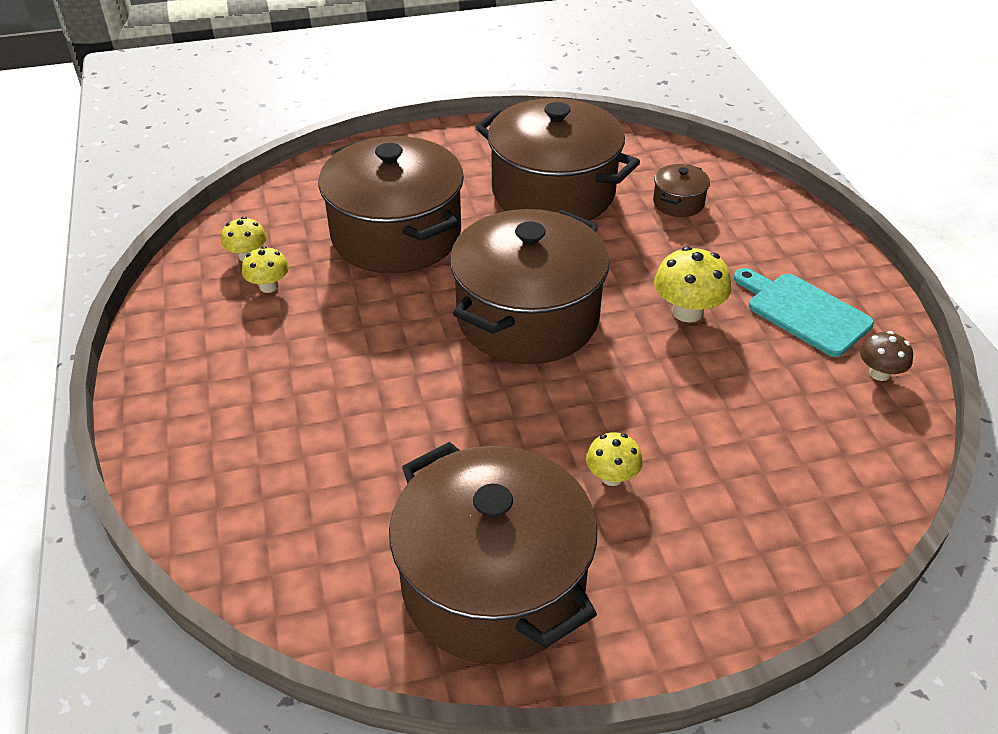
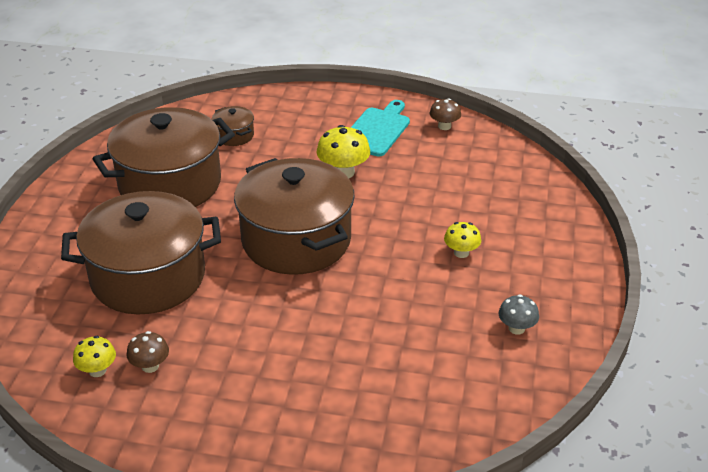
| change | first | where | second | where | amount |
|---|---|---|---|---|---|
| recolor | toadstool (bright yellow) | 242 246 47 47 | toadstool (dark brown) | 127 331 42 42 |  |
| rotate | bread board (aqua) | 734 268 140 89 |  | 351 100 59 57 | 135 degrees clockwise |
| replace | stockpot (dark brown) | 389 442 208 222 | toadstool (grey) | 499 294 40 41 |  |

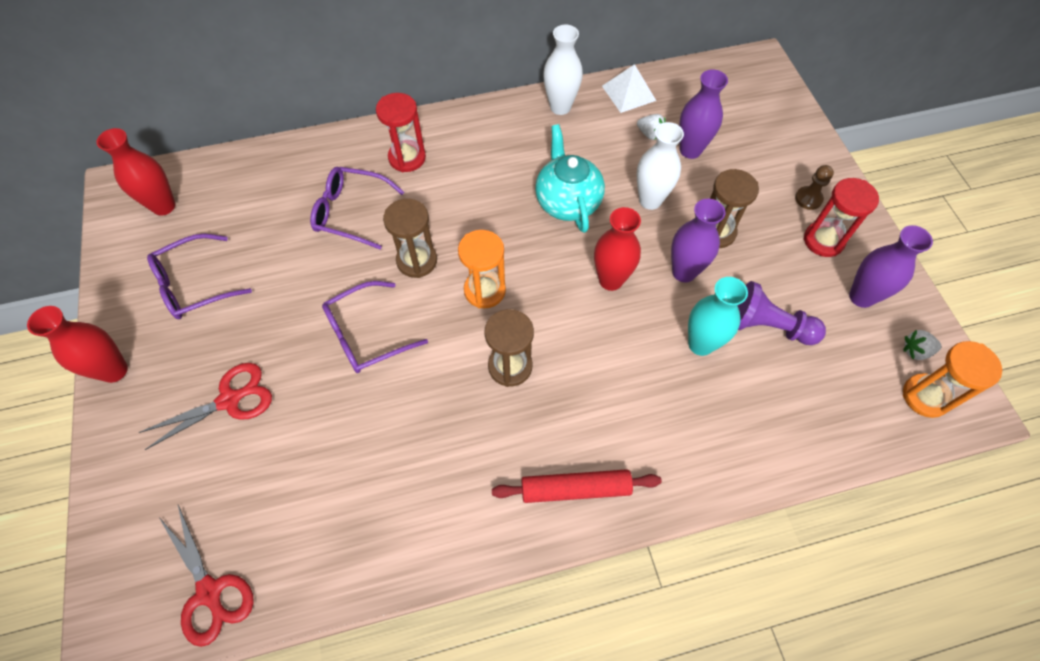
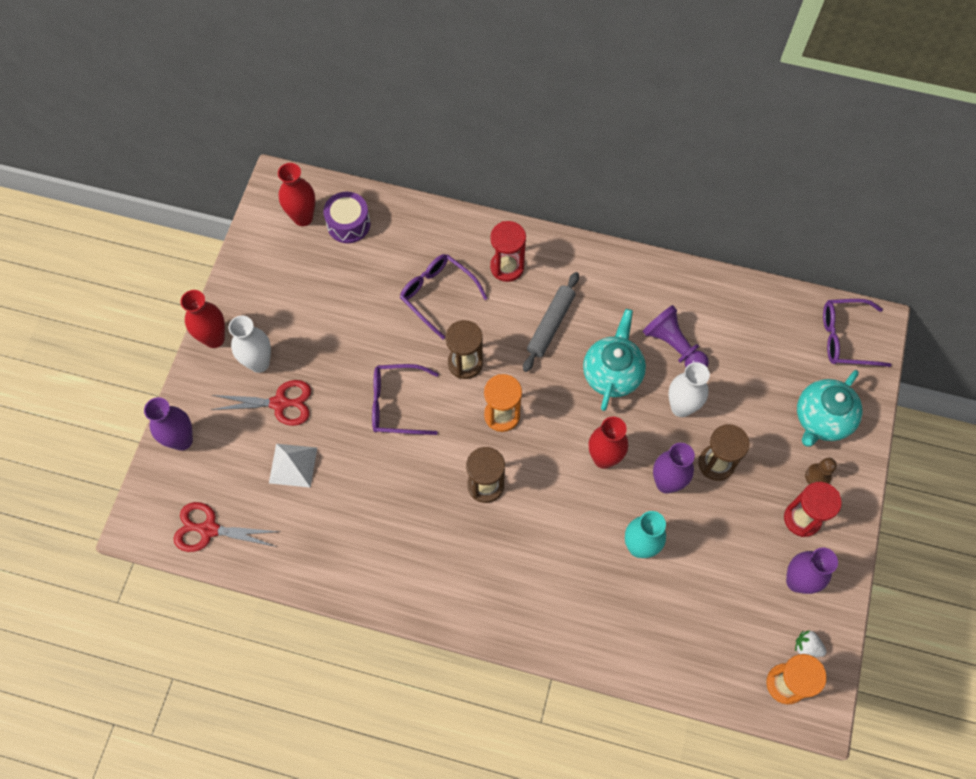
| change | first | where | second | where | amount |
|---|---|---|---|---|---|
| move | flower vase (snow-white) | 543 25 40 90 |  | 229 315 42 58 |  |
| move | solid pyramid (snow-white) | 602 64 54 49 |  | 269 444 48 44 |  |
| move | flower vase (royal purple) | 679 69 49 90 |  | 144 397 49 54 |  |
| delete | toy strawberry (snow-white) | 637 114 29 26 |  |  |  |
| move | glasses (royal purple) | 147 234 105 85 |  | 823 299 69 68 |  |
| move | pawn (royal purple) | 737 281 89 64 |  | 643 305 66 62 |  |
| delete | pastry roller (crimson) | 492 469 170 34 |  |  |  |
| rotate | shears (crimson) | 159 505 95 142 |  | 173 502 107 50 | 105 degrees clockwise |
| insert |  |  | toy drum (royal purple) | 323 192 47 51 |  |
| insert |  |  | pastry roller (grey) | 523 272 56 100 |  |
| insert |  |  | teapot (aqua) | 797 370 66 77 |  |

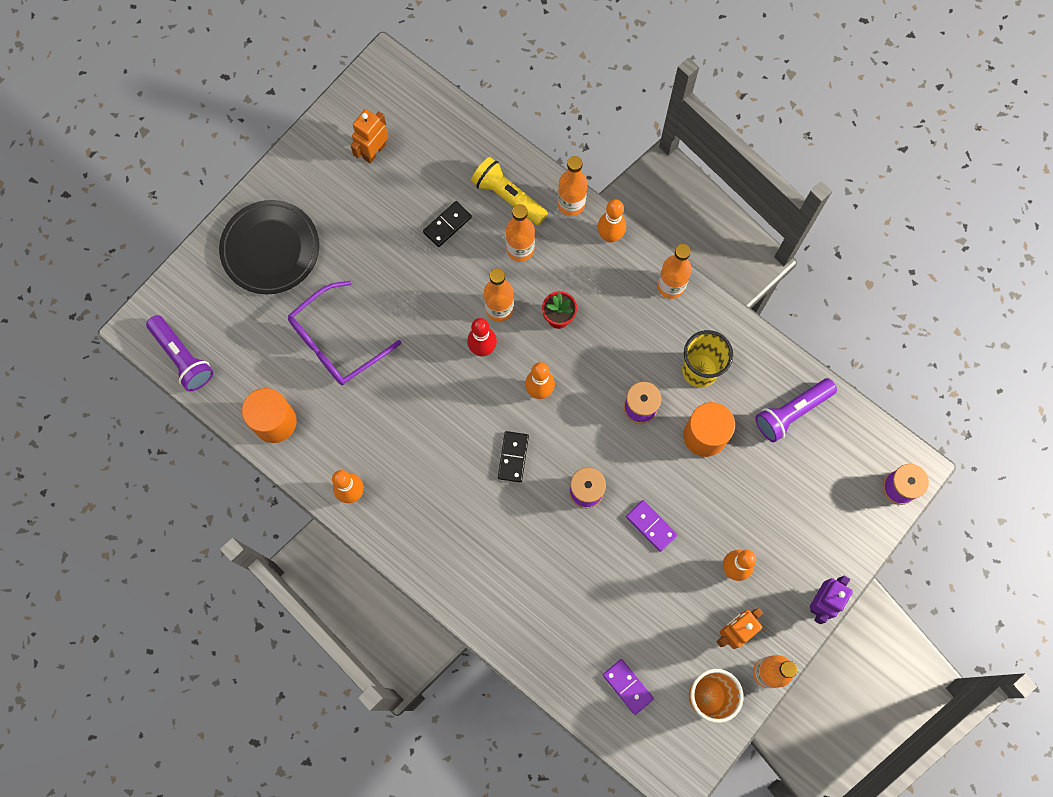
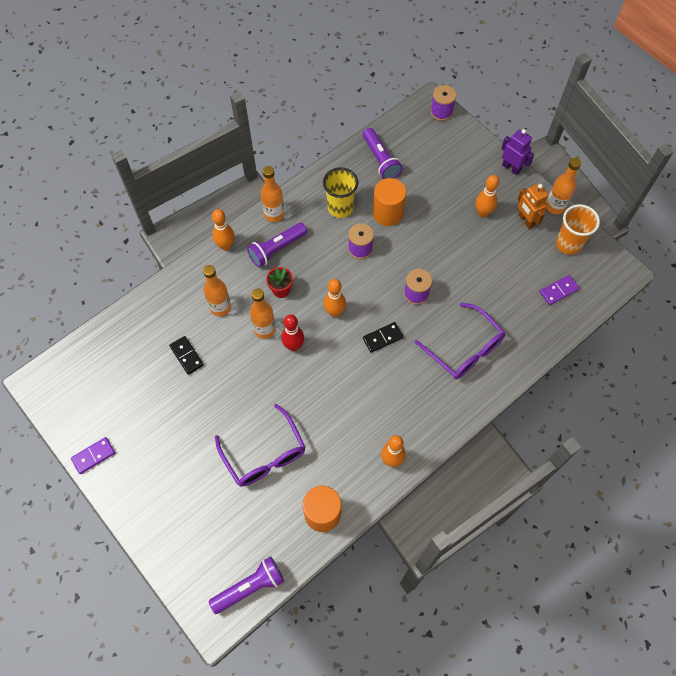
| change | first | where | second | where | amount |
|---|---|---|---|---|---|
| delete | robot figure (orange) | 350 109 38 54 |  |  |  |
| delete | bottle (orange) | 558 156 30 60 |  |  |  |
| delete | flashlight (bright yellow) | 471 157 77 68 |  |  |  |
| delete | plate (jet-black) | 219 200 100 94 |  |  |  |
| rotate | domino tile (jet-black) | 498 431 31 51 |  | 363 322 41 31 | 45 degrees counterclockwise |
| move | domino tile (royal purple) | 626 500 51 52 |  | 71 437 44 37 |  |
| insert |  |  | flashlight (royal purple) | 247 223 60 44 |  |
| insert |  |  | glasses (royal purple) | 415 303 90 76 |  |

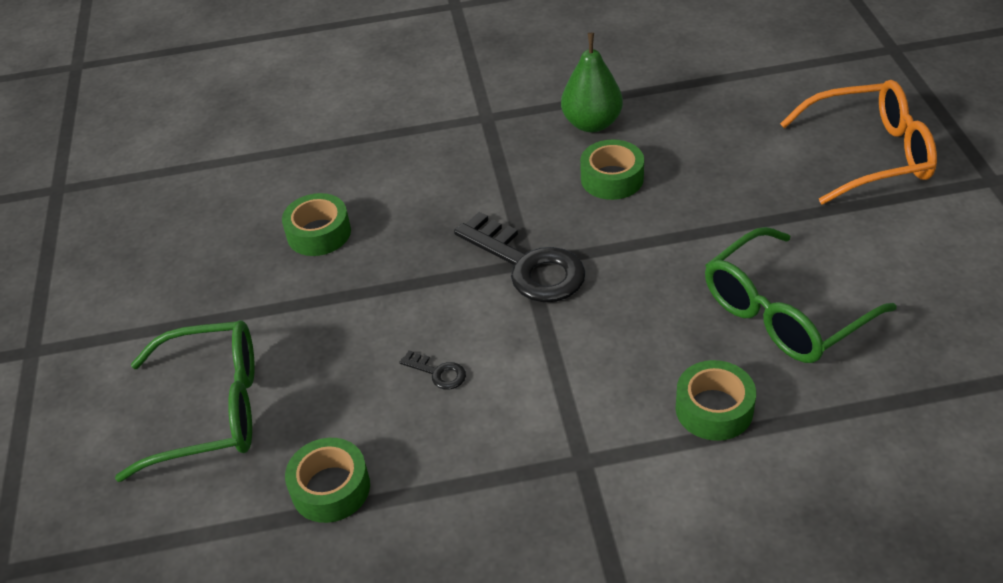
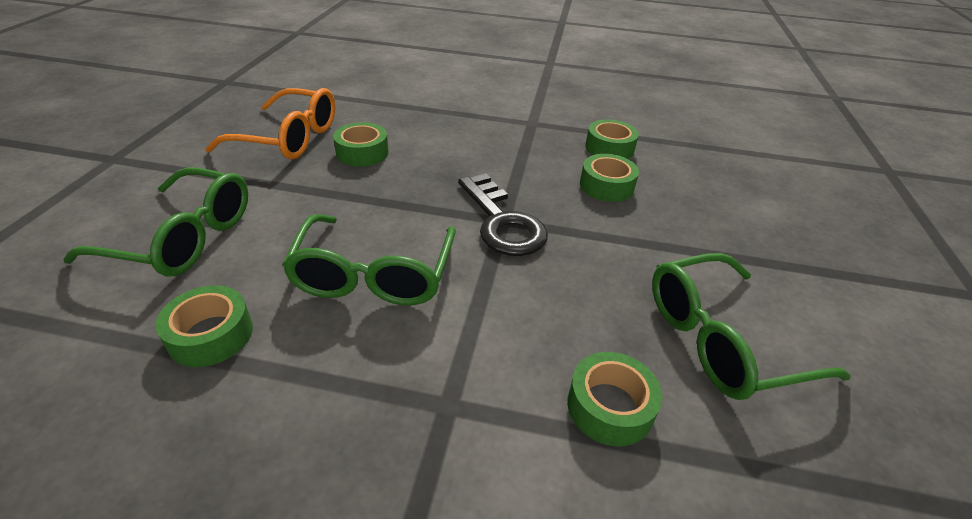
| change | first | where | second | where | amount |
|---|---|---|---|---|---|
| replace | pear fruit (emerald) | 561 33 62 99 | sticky tape (emerald) | 585 119 54 40 |  |
| move | glasses (orange) | 780 80 157 125 |  | 205 88 130 72 |  |
| replace | latchkey (jet-black) | 399 351 67 39 | glasses (emerald) | 282 214 174 91 |  |

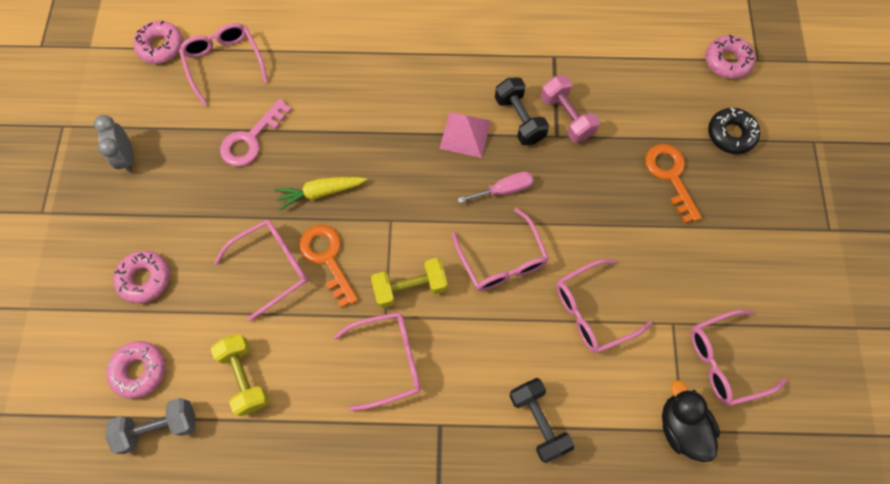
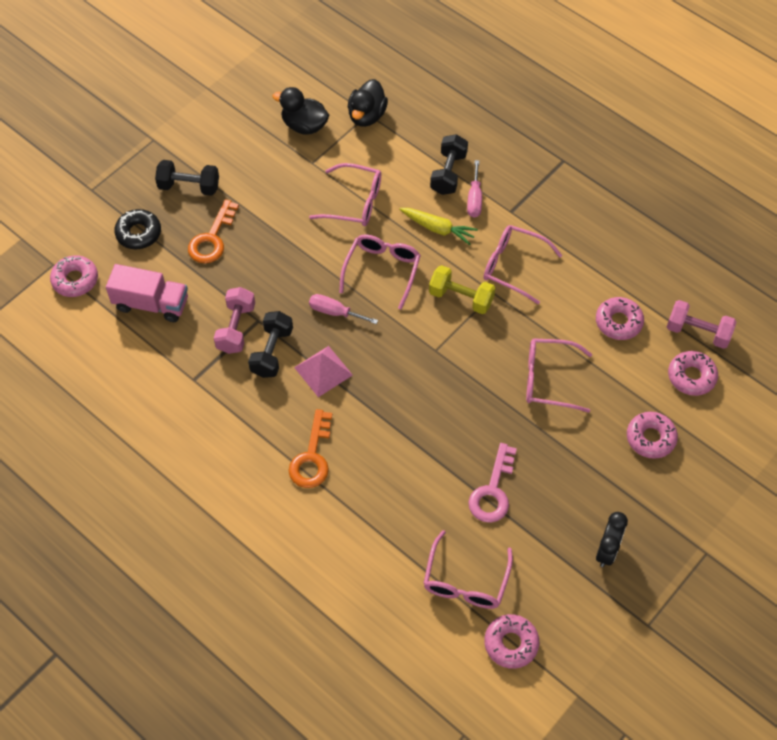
| change | first | where | second | where | amount |
|---|---|---|---|---|---|
| rotate | latchkey (rose-pink) | 220 99 72 67 |  | 468 443 49 80 | 120 degrees clockwise |
| recolor | bedside clock (grey) | 94 115 40 57 | bedside clock (jet-black) | 596 512 32 55 |  |
| move | toy carrot (bright yellow) | 274 177 93 34 |  | 400 208 78 37 |  |
| move | latchkey (orange) | 299 225 59 83 |  | 288 409 44 79 |  |
| replace | glasses (rose-pink) | 691 310 96 96 | toy duck (jet-black) | 272 87 57 47 |  |
| replace | hand weight (bright yellow) | 211 334 59 82 | donut (rose-pink) | 596 297 48 43 |  |
| recolor | hand weight (grey) | 105 398 90 56 | hand weight (rose-pink) | 667 300 69 49 |  |
| insert |  |  | hand weight (jet-black) | 155 160 64 36 |  |
| insert |  |  | hand screwdriver (rose-pink) | 467 160 15 58 |  |
| insert |  |  | toy truck (rose-pink) | 106 264 82 58 |  |

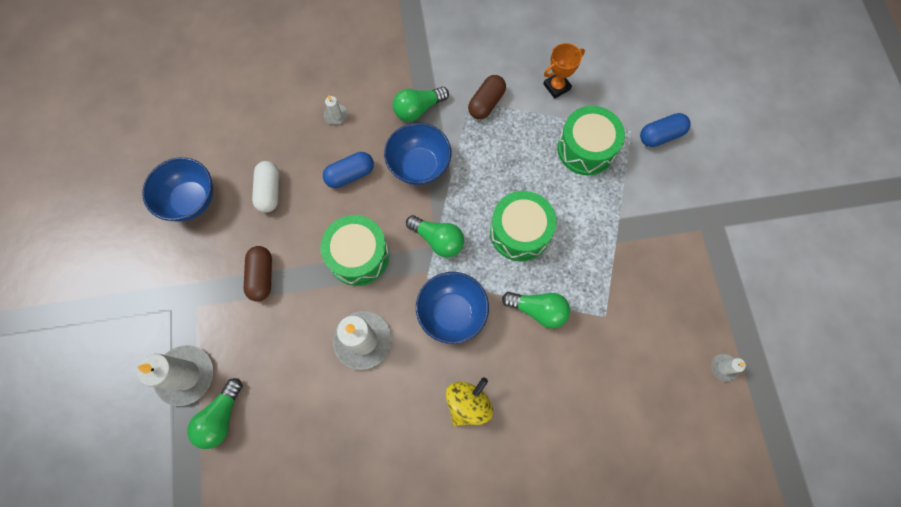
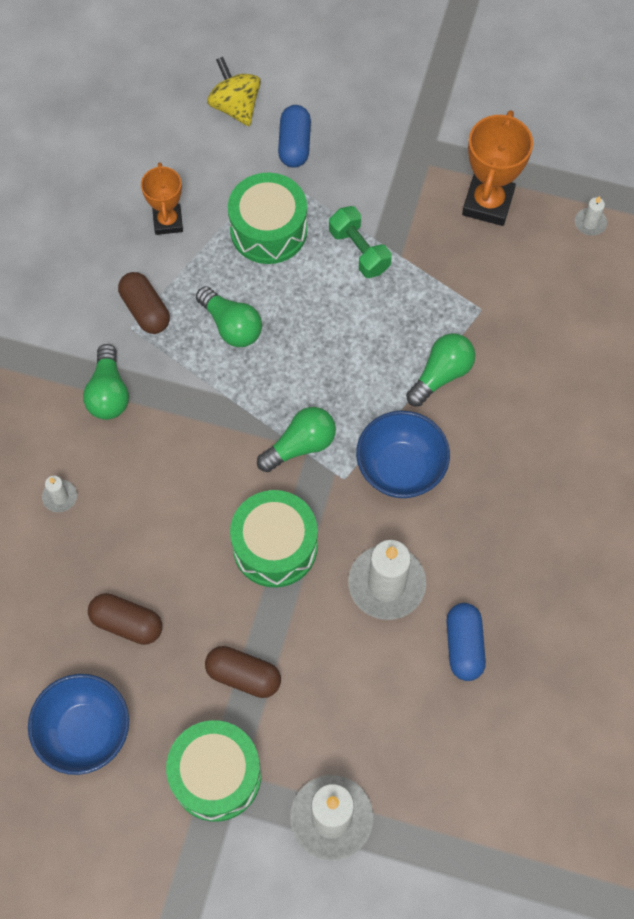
| change | first | where | second | where | amount |
|---|---|---|---|---|---|
| delete | serving bowl (royal blue) | 384 123 67 62 |  |  |  |
| move | capsule (royal blue) | 323 152 51 36 |  | 446 603 40 78 |  |
| recolor | capsule (snow-white) | 252 161 27 52 | capsule (dark brown) | 88 593 74 52 |  |
| move | toy drum (emerald) | 490 191 67 70 |  | 166 720 95 102 |  |
| move | toy top (bright yellow) | 446 377 47 50 |  | 207 57 54 69 |  |
| move | lightbulb (emerald) | 187 378 56 71 |  | 196 286 66 61 |  |
| insert |  |  | trophy (orange) | 462 110 71 116 |  |
| insert |  |  | hand weight (emerald) | 329 206 63 72 |  |

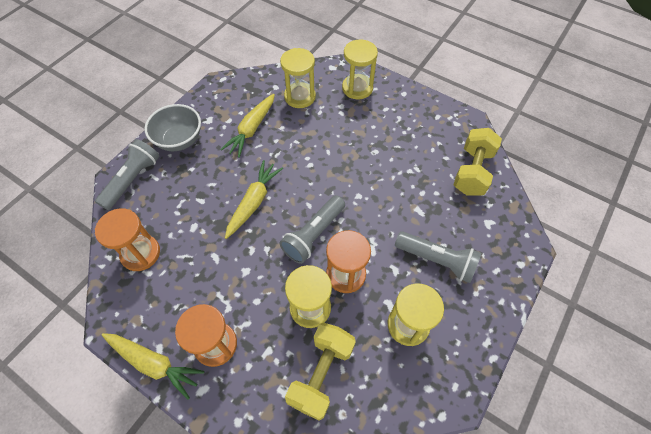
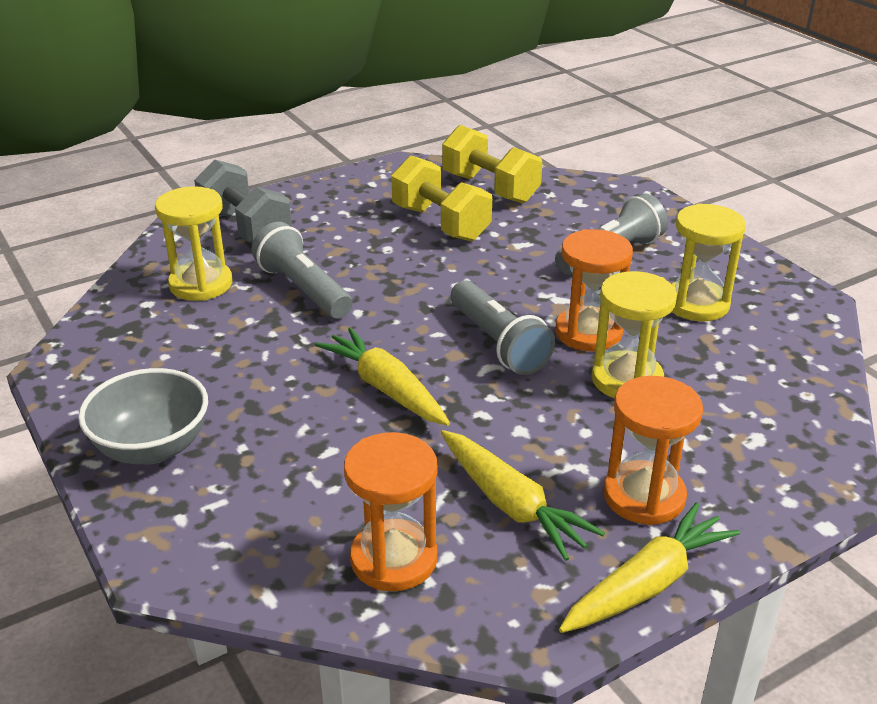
| change | first | where | second | where | amount |
|---|---|---|---|---|---|
| replace | hourglass (bright yellow) | 342 40 36 60 | hand weight (grey) | 194 160 98 83 |  |
| move | toy carrot (bright yellow) | 220 94 55 64 |  | 441 430 164 131 |  |
| move | flashlight (grey) | 95 139 64 71 |  | 252 222 101 97 |  |
| move | hand weight (bright yellow) | 285 323 71 98 |  | 391 156 101 86 |  |

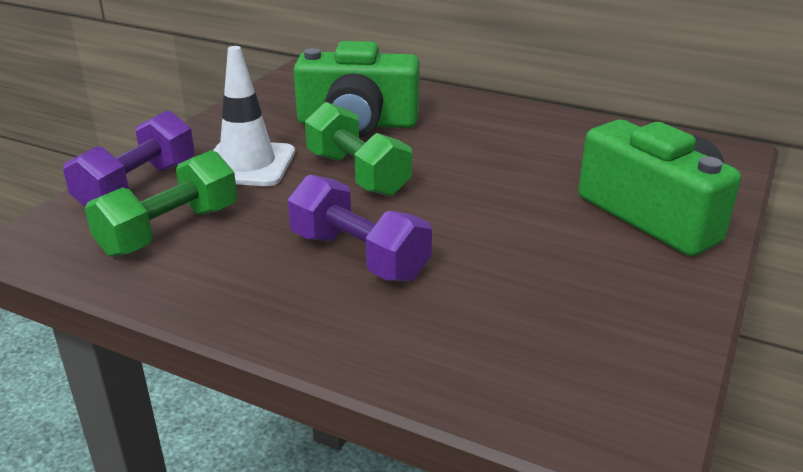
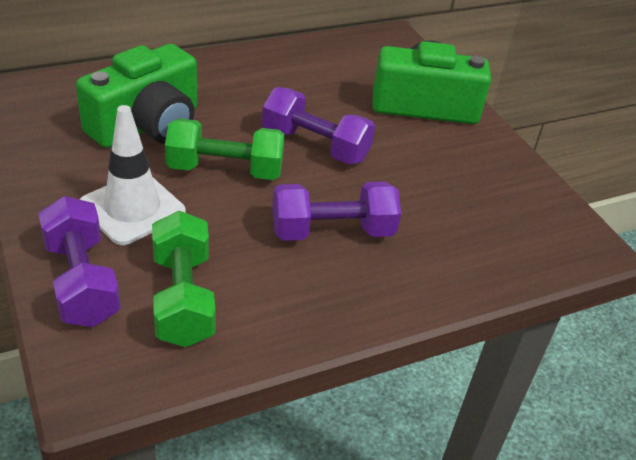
| change | first | where | second | where | amount |
|---|---|---|---|---|---|
| insert |  |  | hand weight (royal purple) | 262 87 113 77 |  |

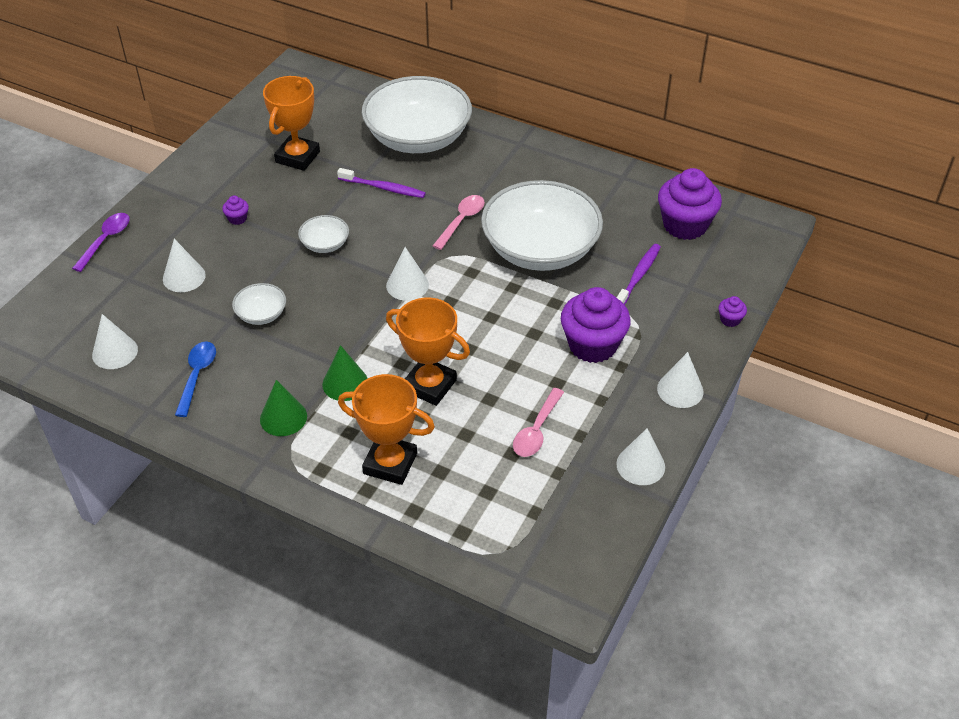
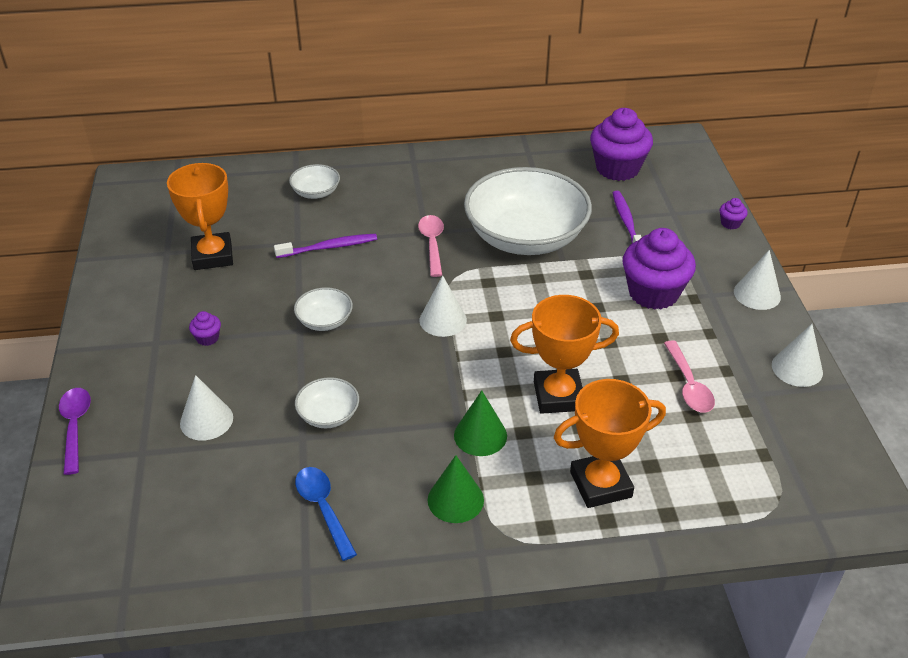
| change | first | where | second | where | amount |
|---|---|---|---|---|---|
| resize | serving bowl (snow-white) | 362 76 110 77 |  | 289 164 51 35 | x0.43 |
| delete | cone (snow-white) | 92 314 46 55 |  |  |  |

